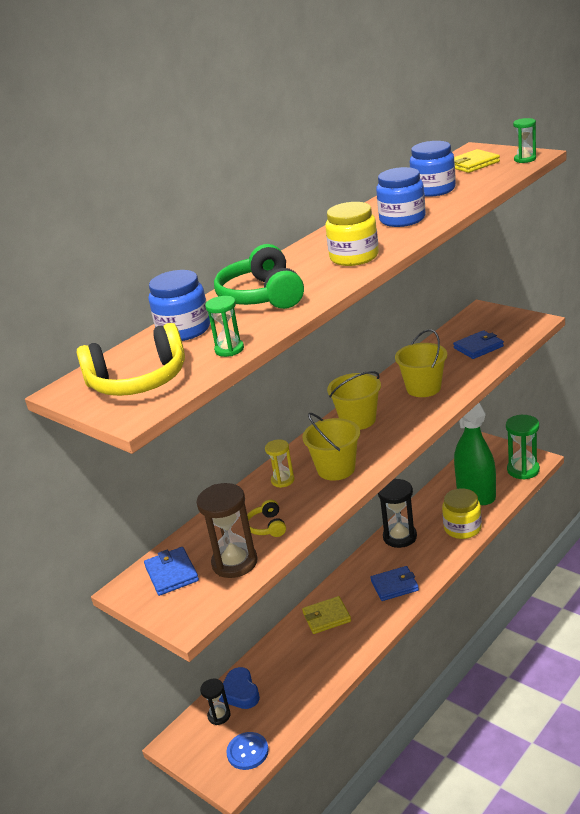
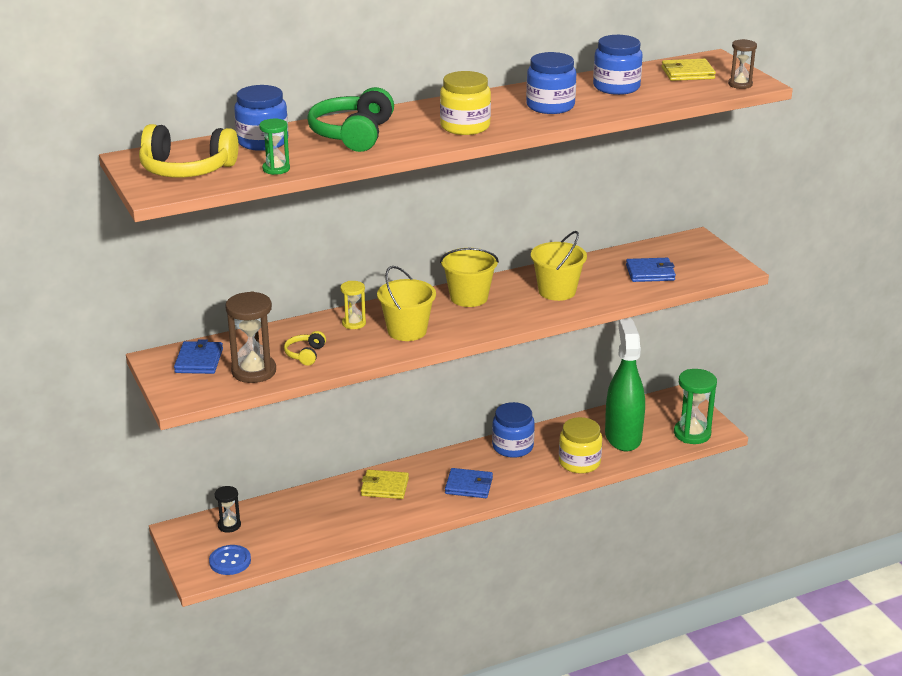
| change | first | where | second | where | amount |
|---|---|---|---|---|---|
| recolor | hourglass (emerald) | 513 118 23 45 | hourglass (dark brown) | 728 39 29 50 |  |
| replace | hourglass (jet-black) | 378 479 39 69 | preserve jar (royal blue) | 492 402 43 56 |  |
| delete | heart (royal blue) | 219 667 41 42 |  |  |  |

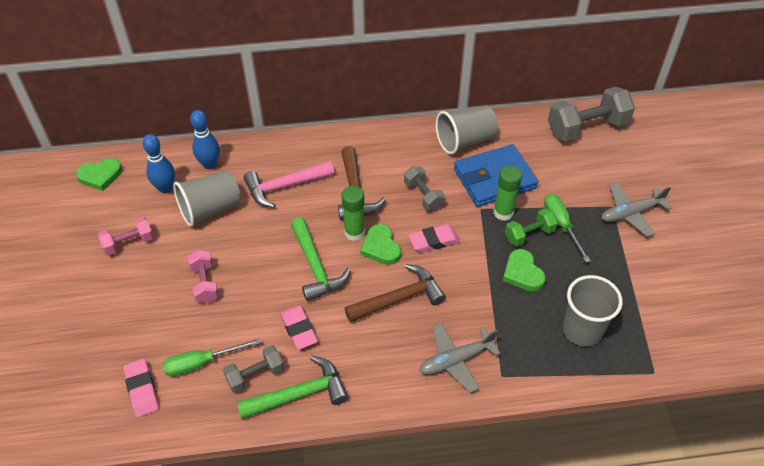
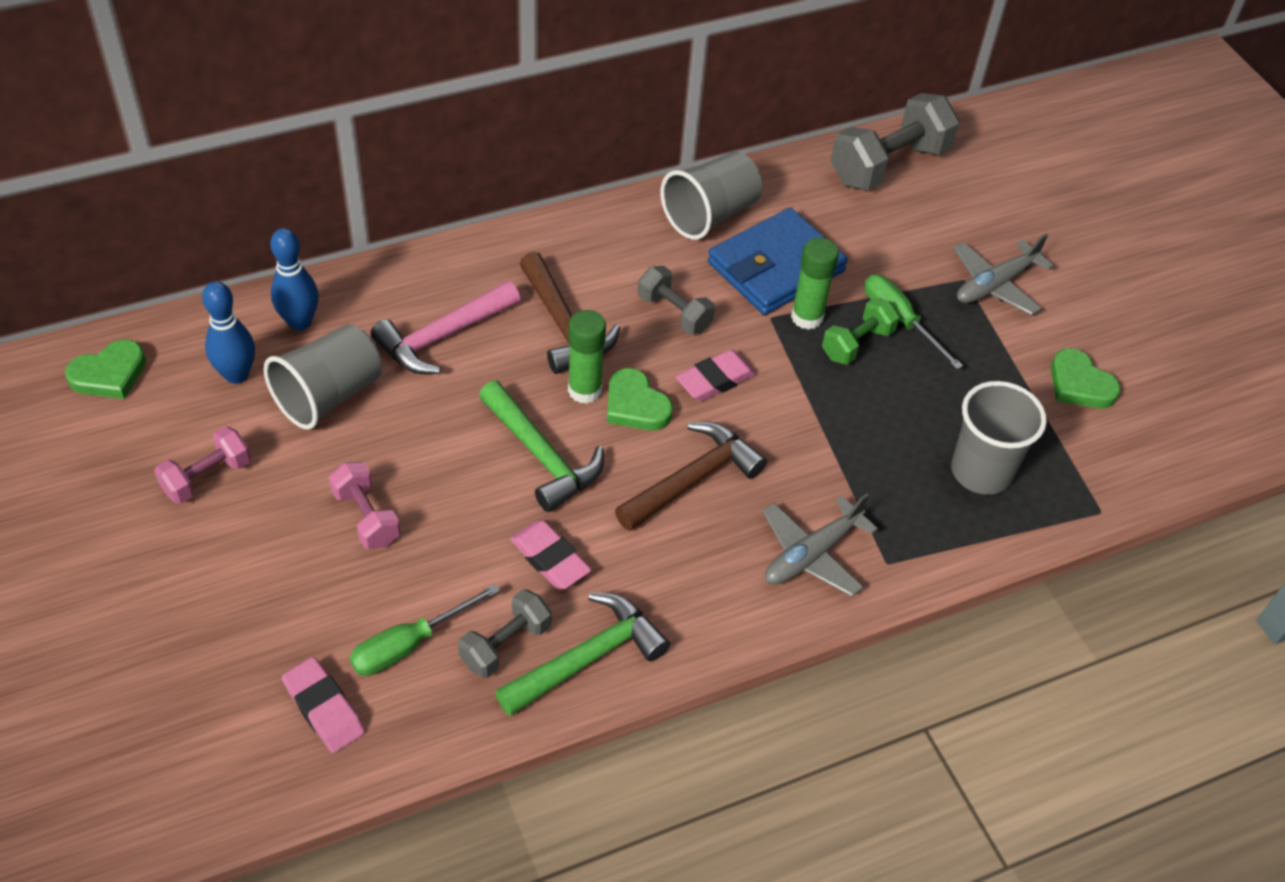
| change | first | where | second | where | amount |
|---|---|---|---|---|---|
| move | heart (emerald) | 503 249 43 43 |  | 1051 348 70 61 |  |

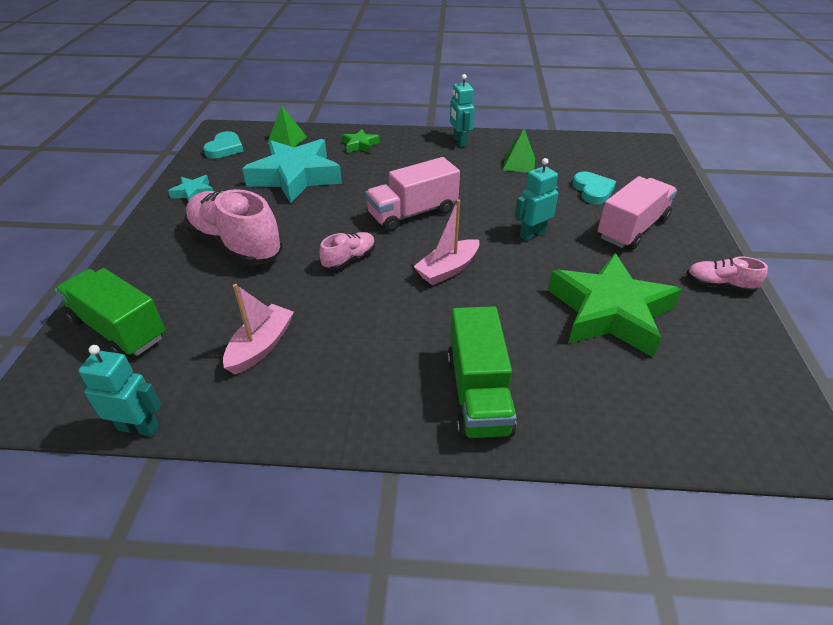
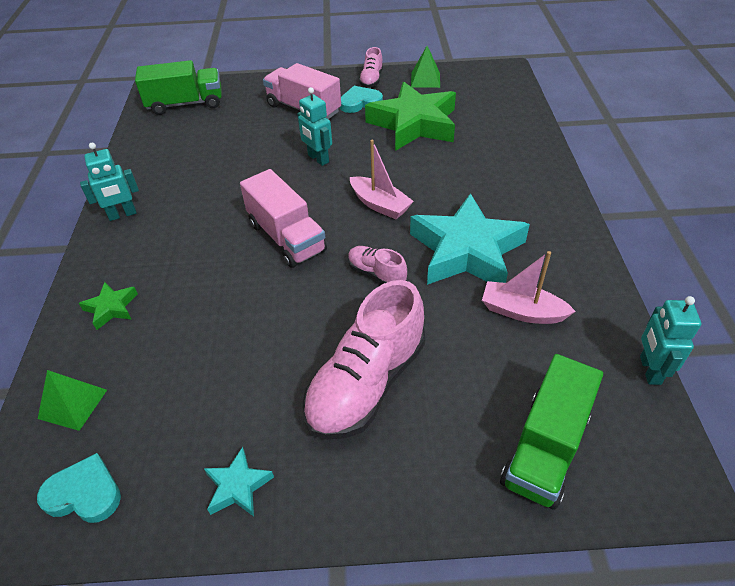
| change | first | where | second | where | amount |
|---|---|---|---|---|---|
| move | solid pyramid (emerald) | 503 129 32 44 |  | 411 46 29 42 |  |
| move | star (aqua) | 242 139 100 65 |  | 410 193 120 92 |  |
| move | heart (aqua) | 572 172 44 32 |  | 340 86 43 27 |  |
| move | toy truck (emerald) | 447 306 70 133 |  | 135 60 87 55 |  |

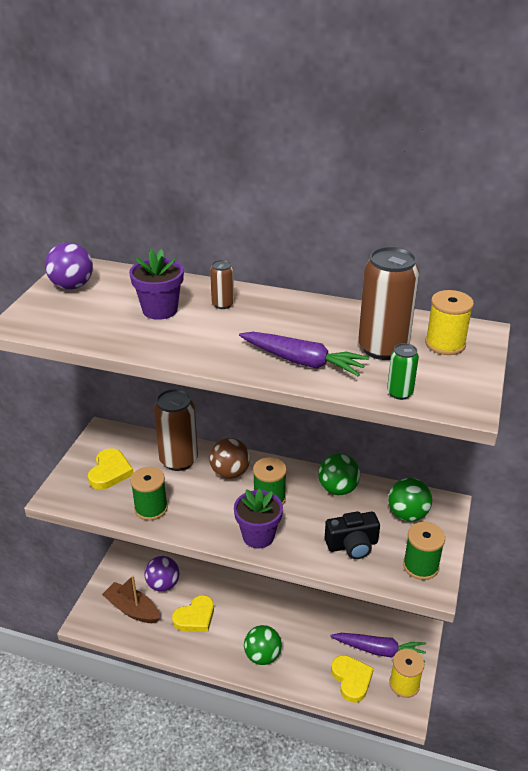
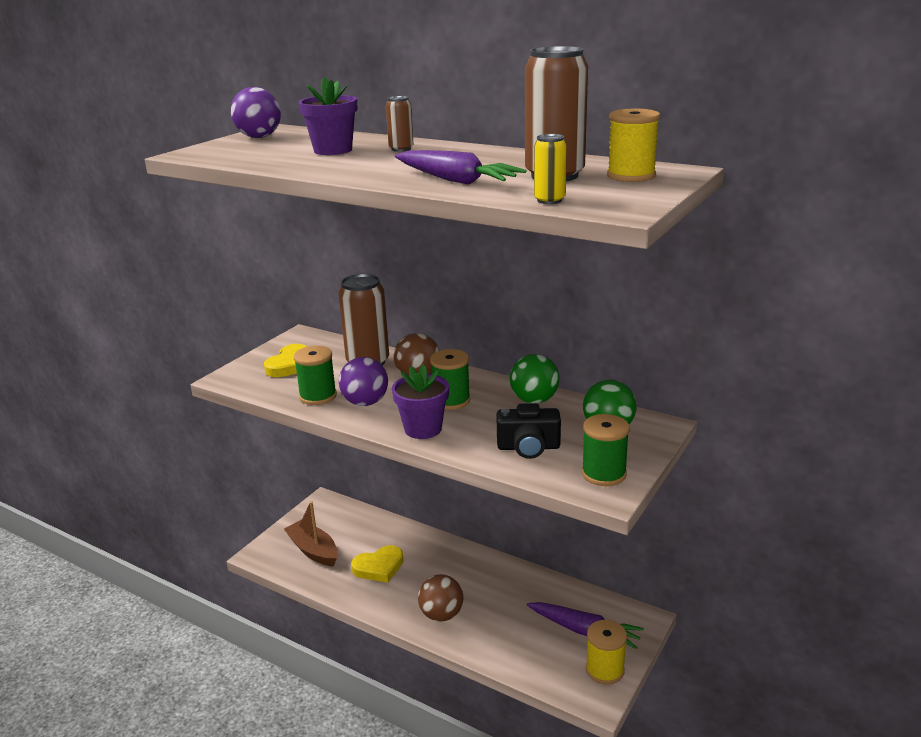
| change | first | where | second | where | amount |
|---|---|---|---|---|---|
| recolor | soda can (emerald) | 387 343 32 57 | soda can (bright yellow) | 534 134 33 70 |  |
| move | play ball (royal purple) | 144 556 35 36 |  | 339 357 49 49 |  |
| recolor | play ball (emerald) | 244 625 38 40 | play ball (dark brown) | 418 574 46 48 |  |
| delete | heart (bright yellow) | 331 655 43 48 |  |  |  |

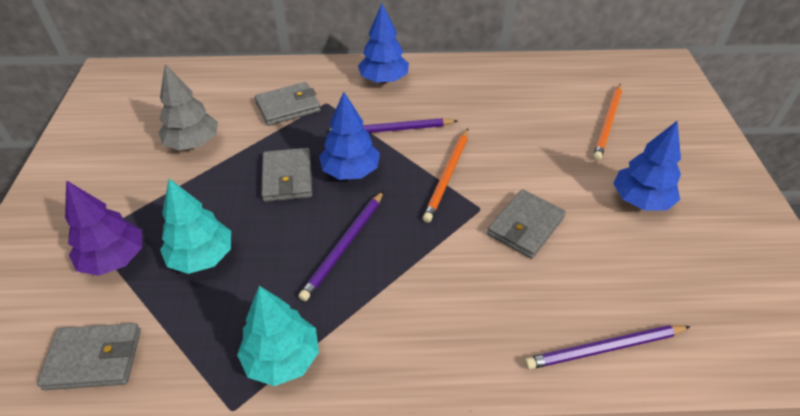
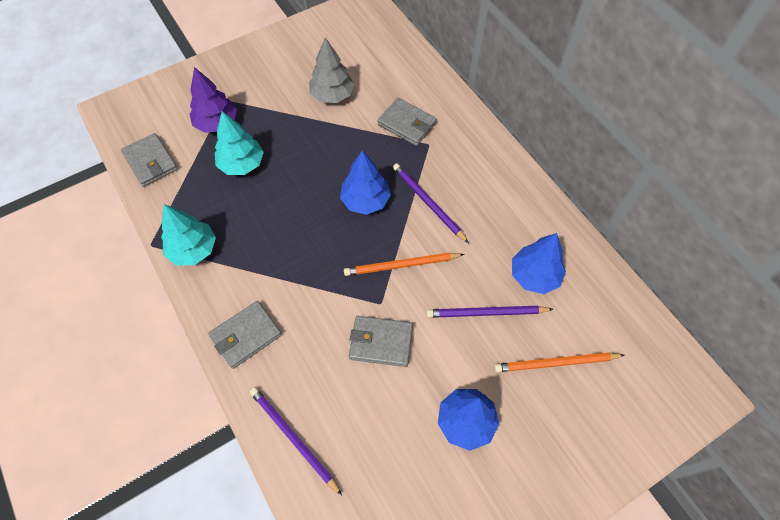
| change | first | where | second | where | amount |
|---|---|---|---|---|---|
| move | tree (royal blue) | 358 3 51 81 |  | 512 233 54 61 |  |
| move | billfold (grey) | 261 148 51 54 |  | 209 301 73 68 |  |
| move | lead pencil (royal purple) | 298 191 86 110 |  | 426 306 127 12 |  |

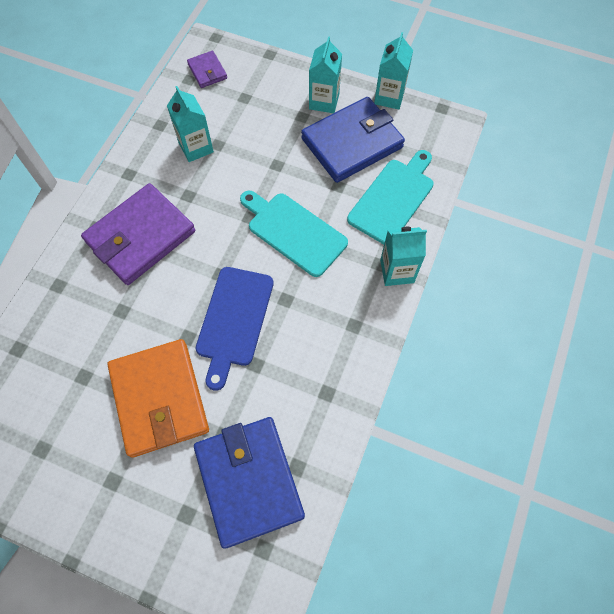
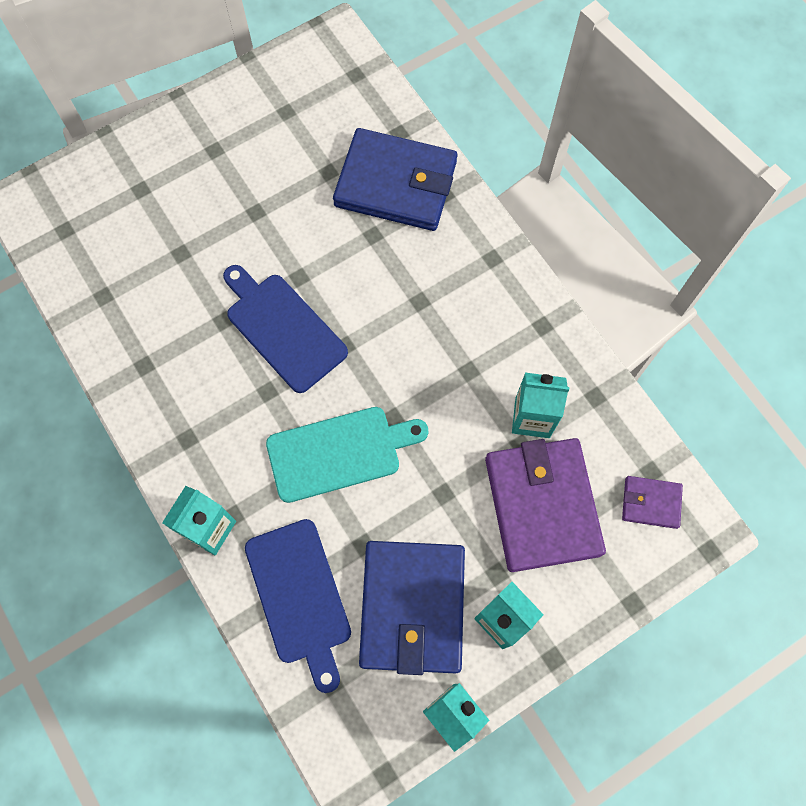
| change | first | where | second | where | amount |
|---|---|---|---|---|---|
| recolor | bread board (aqua) | 347 150 87 94 | bread board (royal blue) | 245 519 106 174 |  |
| move | billfold (royal purple) | 81 183 114 102 |  | 485 438 121 134 |  |
| delete | billfold (orange) | 107 339 102 119 |  |  |  |
| move | billfold (royal blue) | 194 417 111 131 |  | 333 128 124 103 |  |

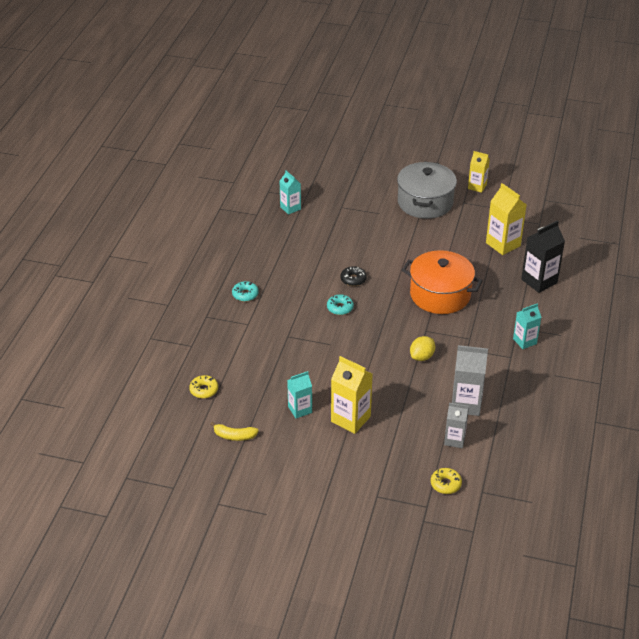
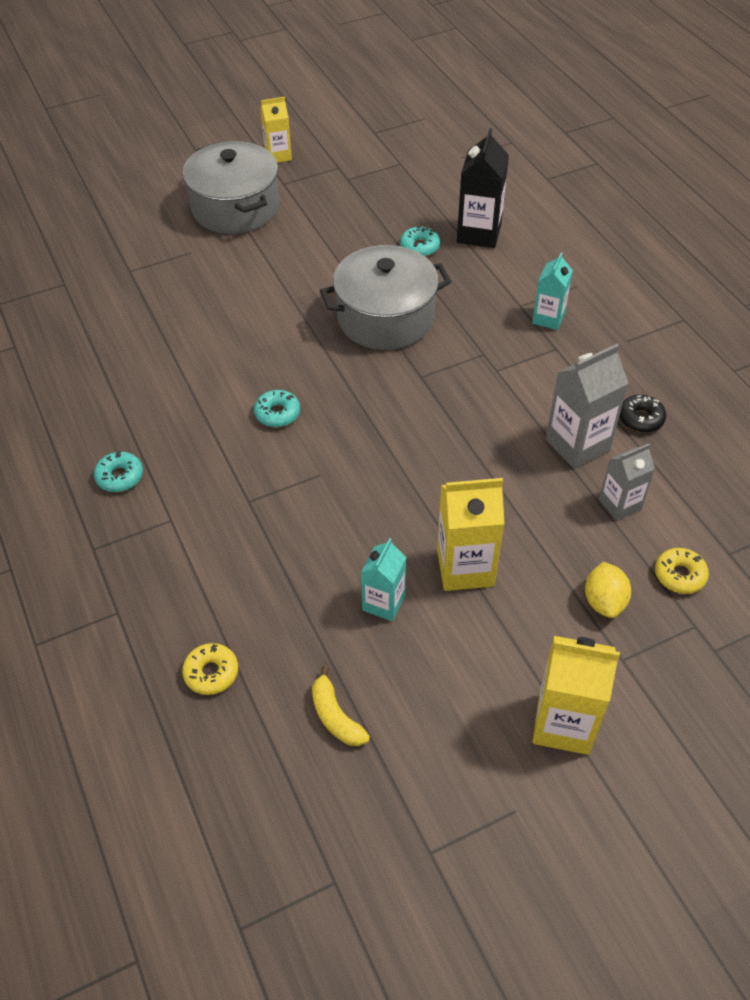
| change | first | where | second | where | amount |
|---|---|---|---|---|---|
| delete | juice carton (aqua) | 280 170 21 45 |  |  |  |
| move | juice carton (bright yellow) | 486 183 41 72 |  | 533 636 87 119 |  |
| recolor | stockpot (orange) | 402 250 81 64 | stockpot (grey) | 320 245 131 105 |  |
| move | donut (jet-black) | 340 266 27 20 |  | 619 395 47 38 |  |
| move | citrus fruit (bright yellow) | 410 336 25 25 |  | 585 562 46 56 |  |
| rotate | toy banana (bright yellow) | 210 422 49 19 |  | 312 666 58 80 | 90 degrees clockwise |
| insert |  |  | donut (aqua) | 400 226 40 30 |  |

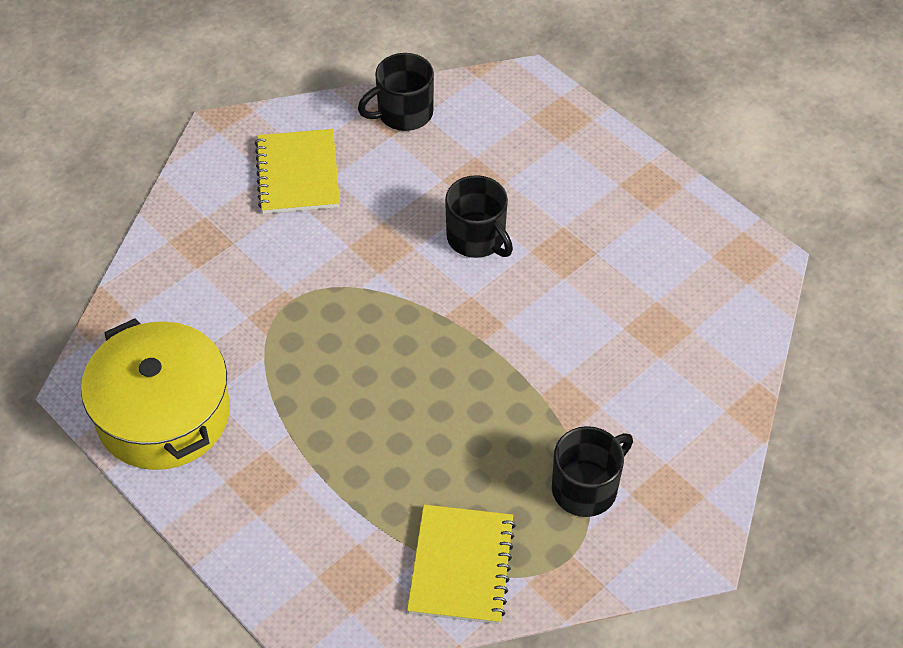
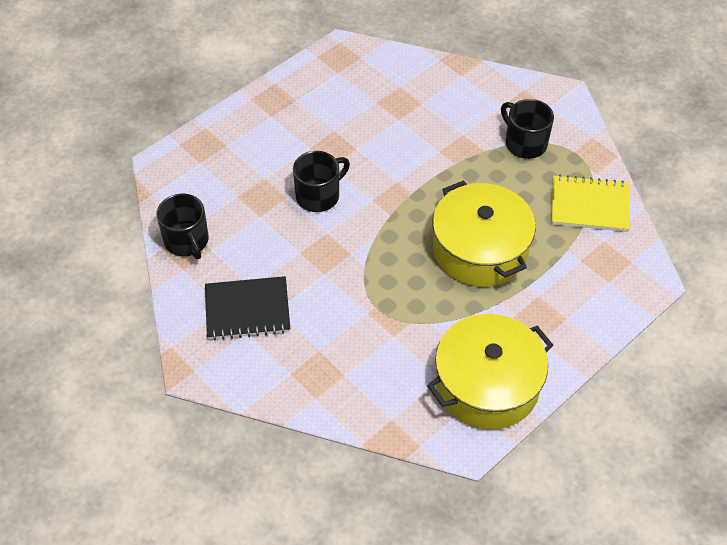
| change | first | where | second | where | amount |
|---|---|---|---|---|---|
| recolor | notepad (bright yellow) | 255 129 85 85 | notepad (jet-black) | 205 276 85 64 |  |
| insert |  |  | stockpot (bright yellow) | 432 180 104 107 |  |

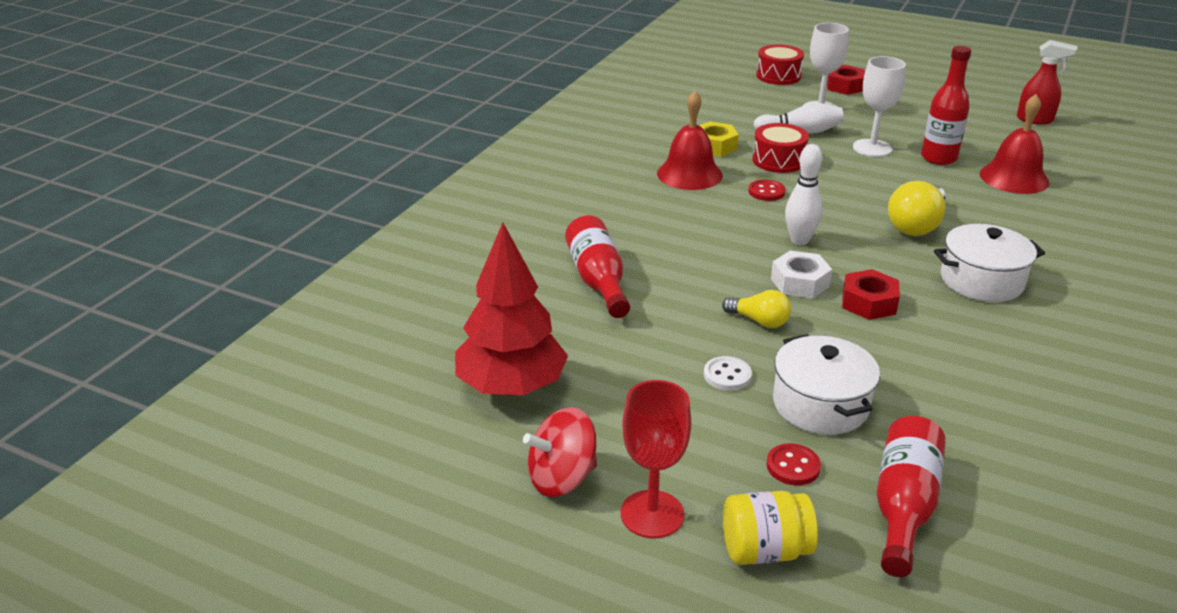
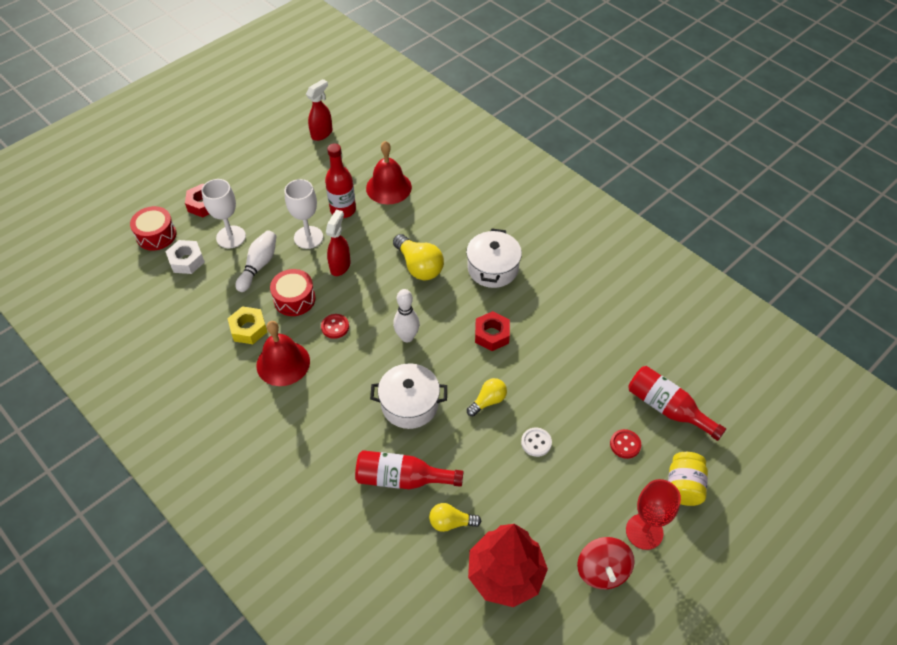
| change | first | where | second | where | amount |
|---|---|---|---|---|---|
| move | hexagon nut (snow-white) | 771 251 61 48 |  | 165 240 40 34 |  |
| move | stockpot (snow-white) | 773 334 107 101 |  | 370 363 77 66 |  |
| insert |  |  | spray cleaner (crimson) | 326 210 25 66 |  |
| insert |  |  | lightbulb (bright yellow) | 429 503 53 29 |  |

